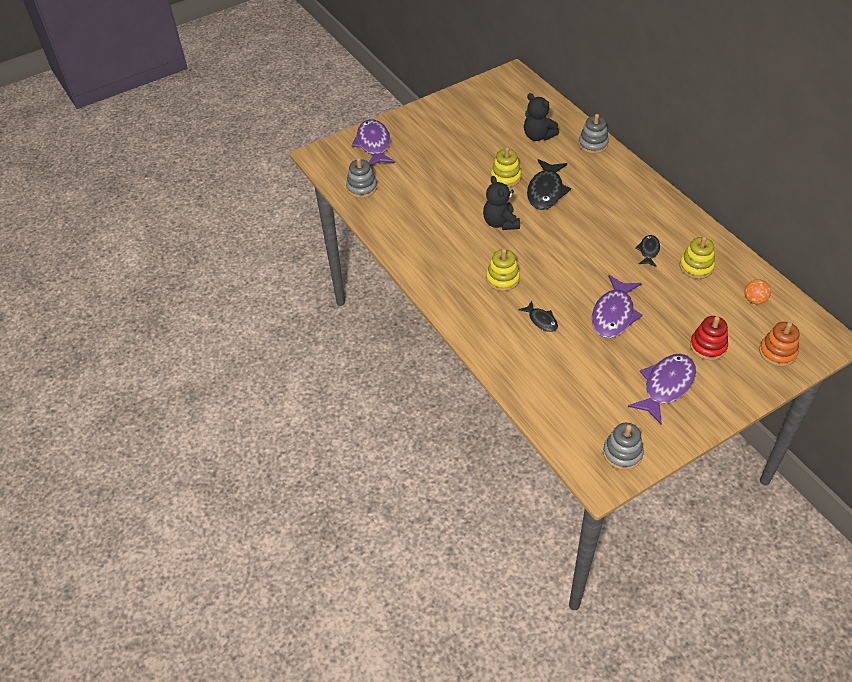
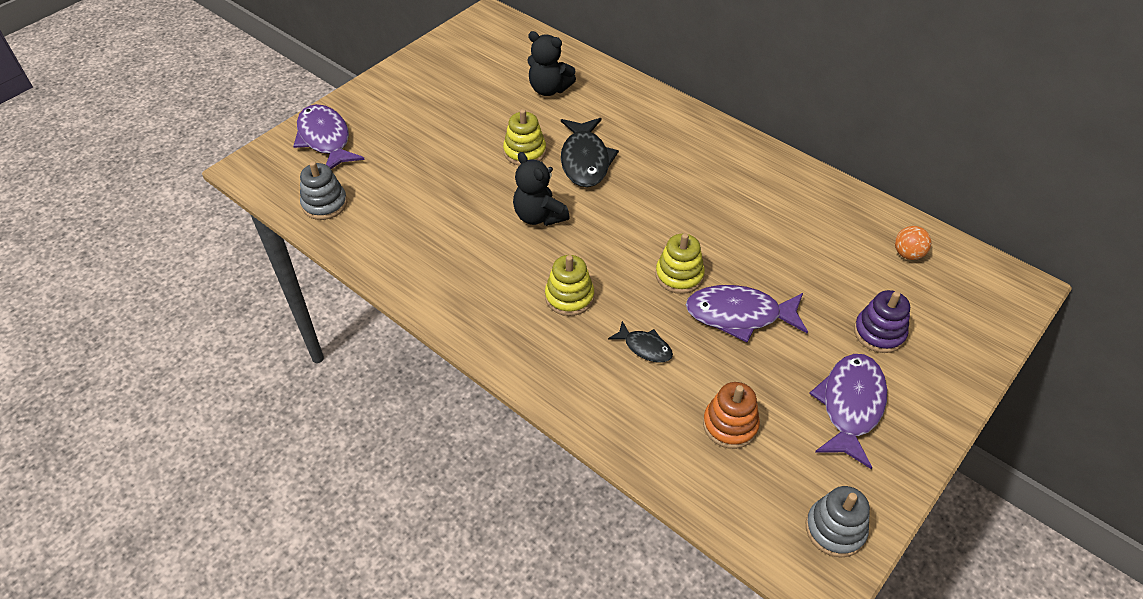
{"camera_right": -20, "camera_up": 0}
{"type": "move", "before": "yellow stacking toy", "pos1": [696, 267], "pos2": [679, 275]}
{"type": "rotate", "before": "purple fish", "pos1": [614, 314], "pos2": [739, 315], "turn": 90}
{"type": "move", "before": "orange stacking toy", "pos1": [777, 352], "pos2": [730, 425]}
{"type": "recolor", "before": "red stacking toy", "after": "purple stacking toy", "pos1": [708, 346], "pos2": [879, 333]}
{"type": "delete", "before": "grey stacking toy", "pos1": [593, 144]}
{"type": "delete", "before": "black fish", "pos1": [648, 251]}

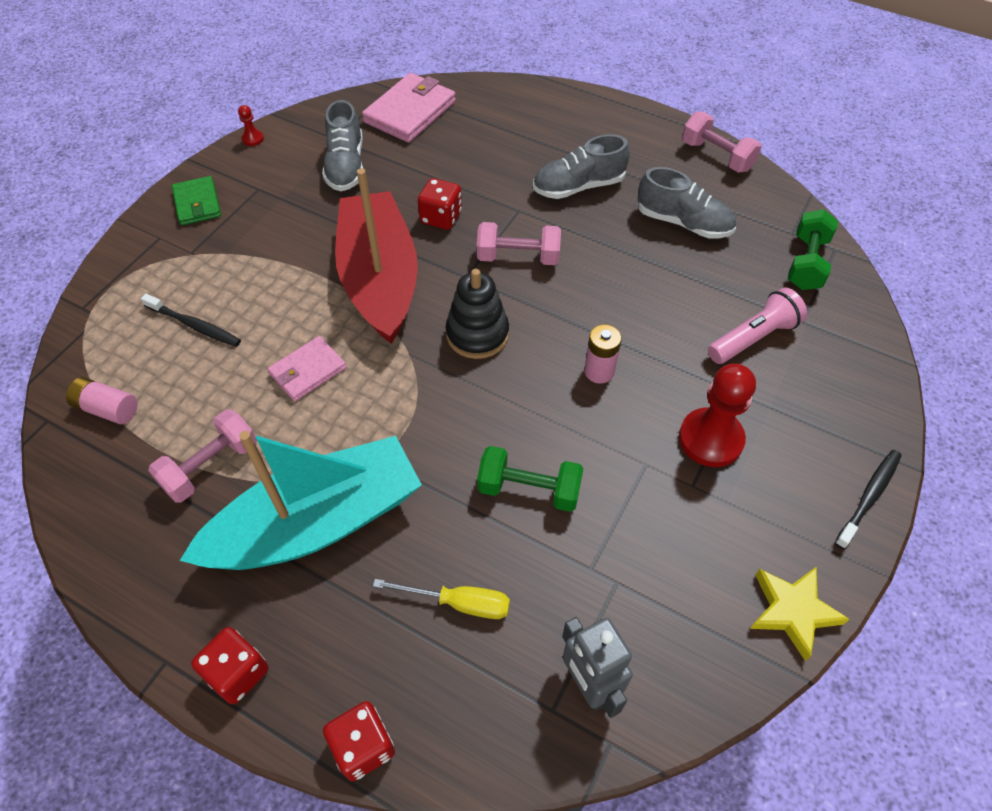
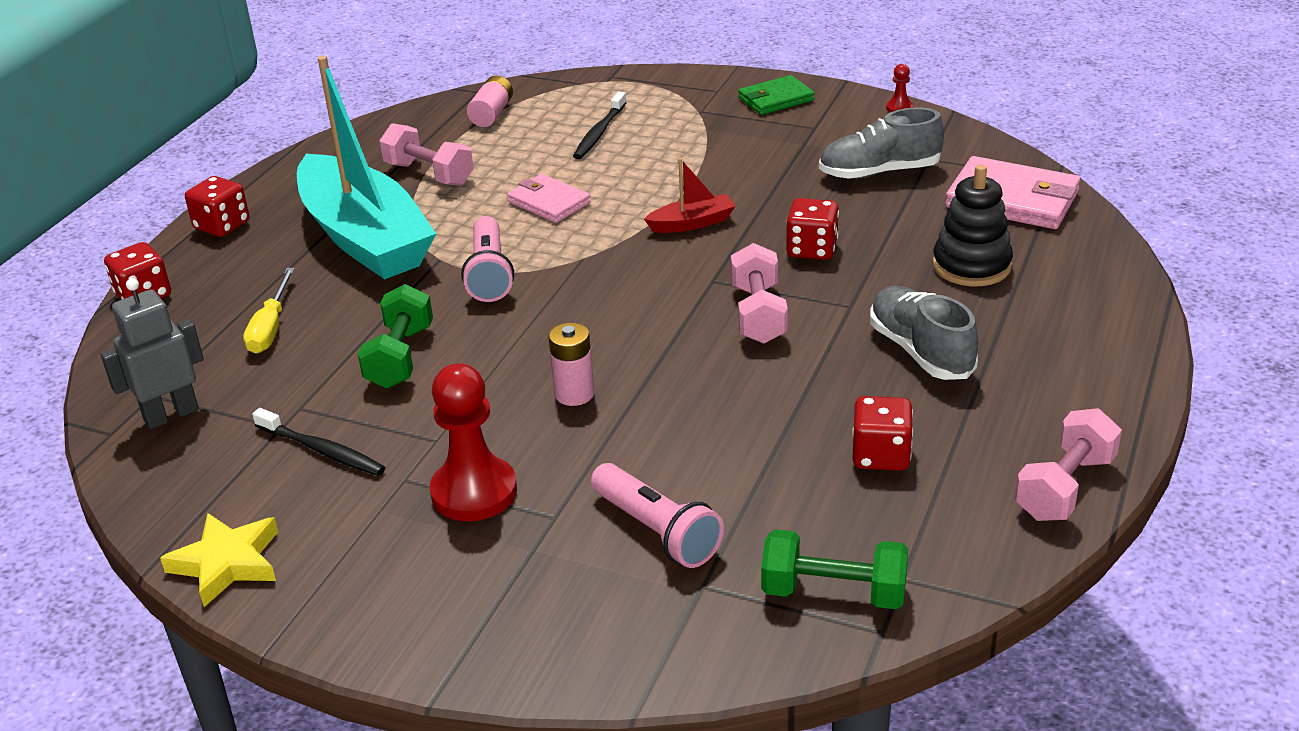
{"camera_right": 85, "camera_up": -20}
{"type": "move", "before": "black toothbrush", "pos1": [868, 497], "pos2": [321, 450]}
{"type": "insert", "after": "pink flashlight", "pos2": [489, 274]}
{"type": "resize", "before": "red boat", "pos1": [380, 279], "pos2": [692, 223], "scale": 0.4}
{"type": "replace", "before": "grey shoe", "after": "red dice", "pos1": [683, 223], "pos2": [881, 455]}
{"type": "move", "before": "black stacking toy", "pos1": [477, 334], "pos2": [971, 266]}

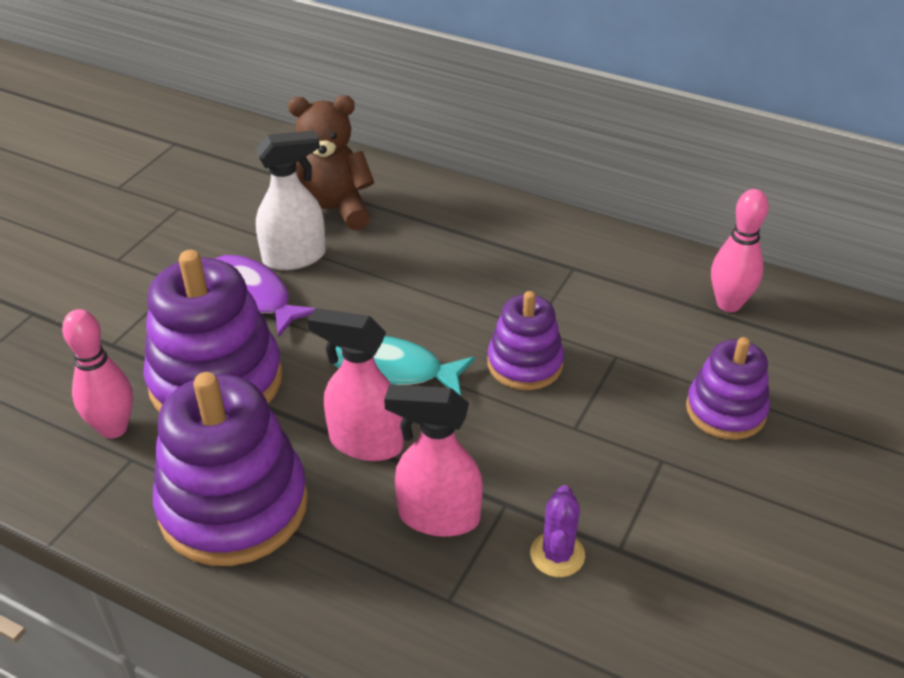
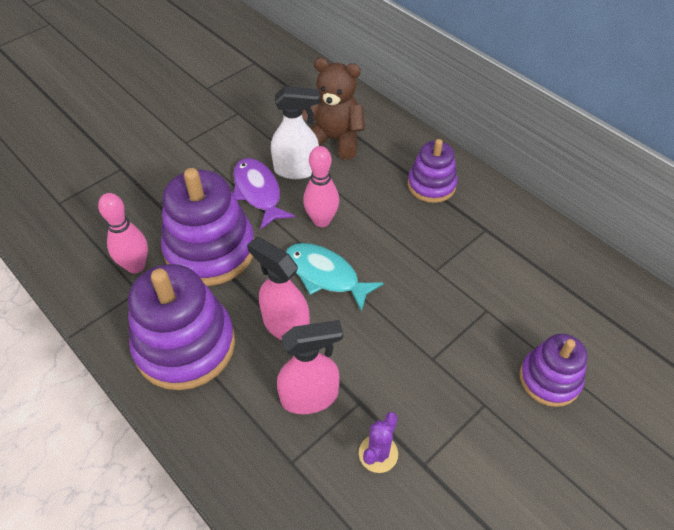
{"camera_right": 20, "camera_up": 10}
{"type": "rotate", "before": "pink spray bottle", "pos1": [438, 516], "pos2": [310, 397], "turn": 135}
{"type": "move", "before": "pink bowling pin", "pos1": [728, 304], "pos2": [321, 220]}
{"type": "move", "before": "purple stacking toy", "pos1": [525, 364], "pos2": [431, 185]}

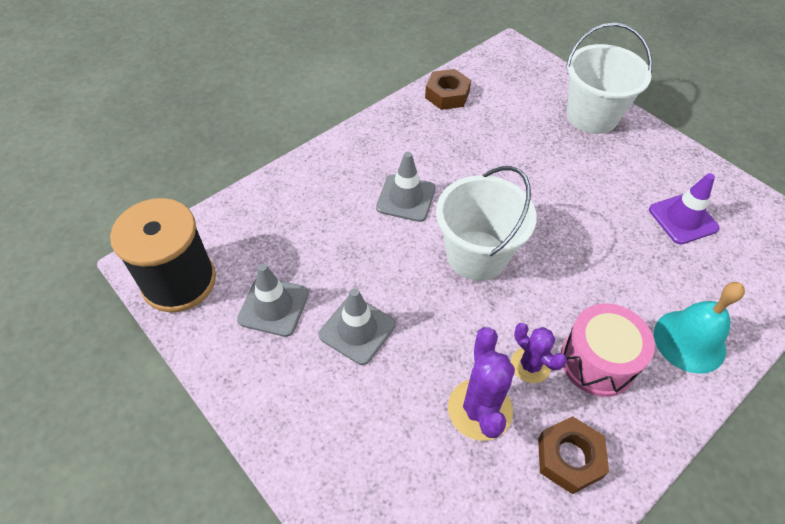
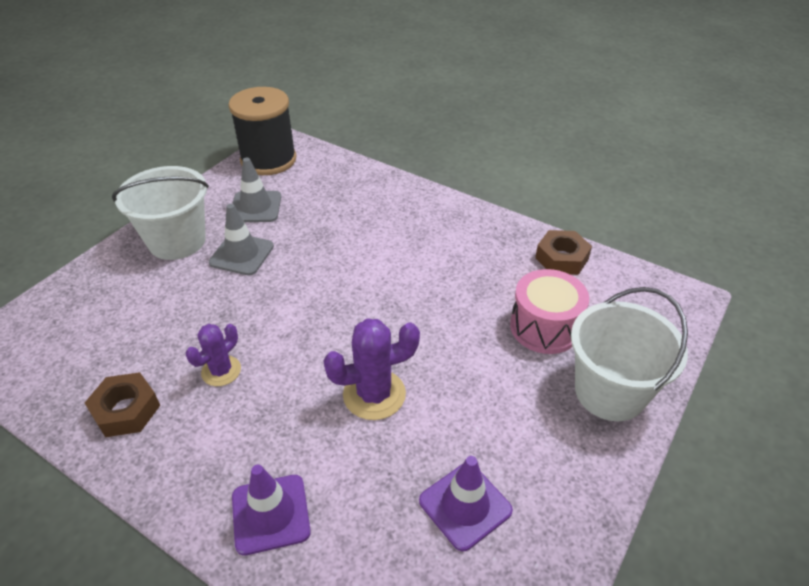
{"camera_right": 75, "camera_up": -10}
{"type": "move", "before": "white bucket", "pos1": [476, 255], "pos2": [177, 241]}
{"type": "replace", "before": "turquoise bell", "after": "purple traffic cone", "pos1": [689, 341], "pos2": [270, 514]}
{"type": "move", "before": "purple cactus", "pos1": [479, 409], "pos2": [374, 394]}
{"type": "move", "before": "pink drum", "pos1": [597, 361], "pos2": [544, 327]}
{"type": "delete", "before": "grey traffic cone", "pos1": [406, 198]}

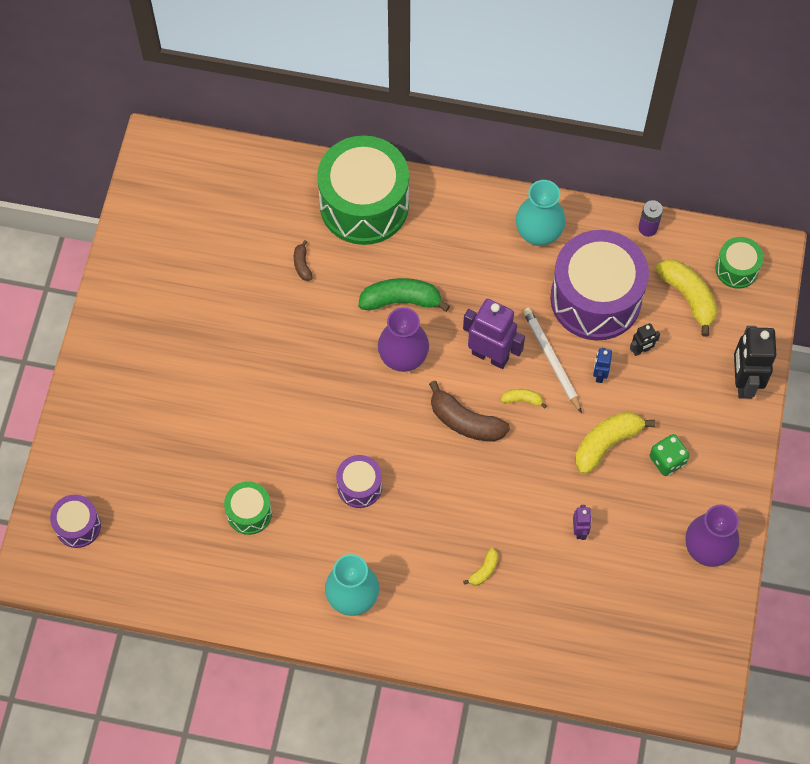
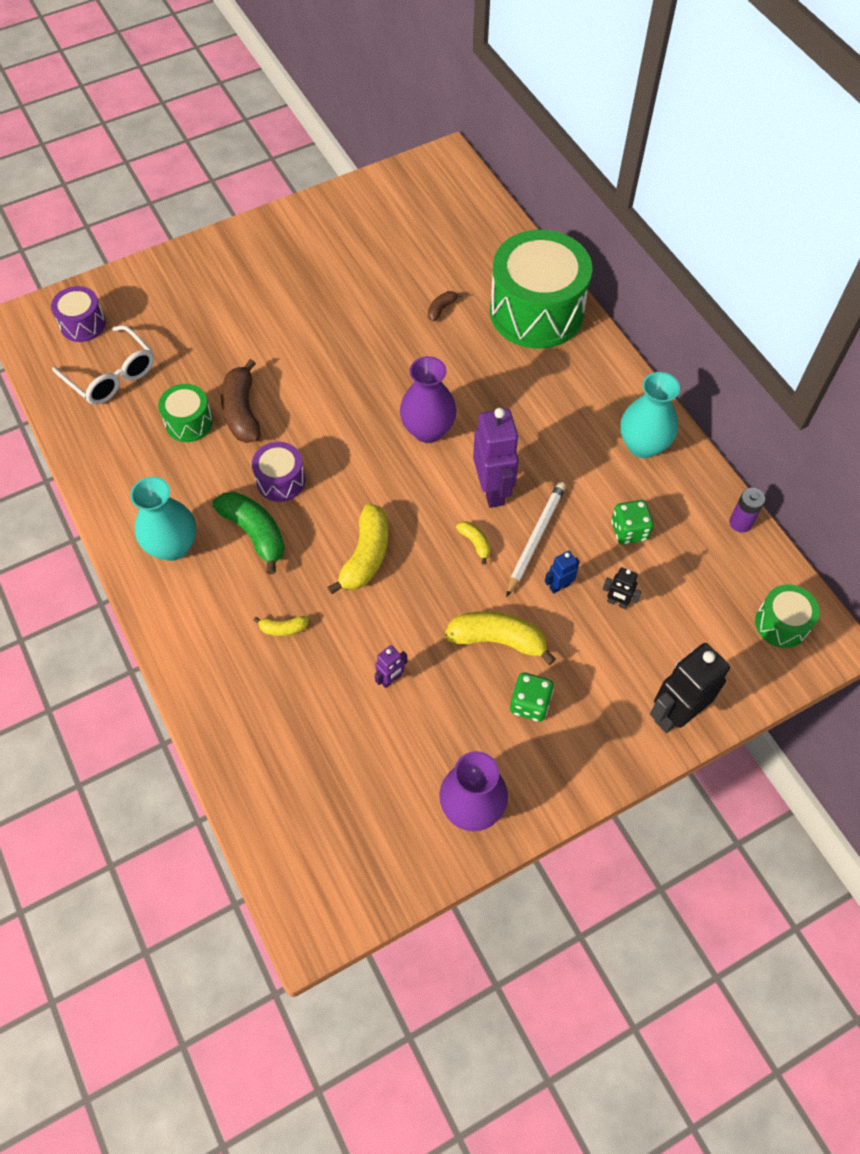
{"camera_right": 50, "camera_up": -5}
{"type": "insert", "after": "white glasses", "pos2": [112, 375]}
{"type": "move", "before": "green banana", "pos1": [401, 301], "pos2": [255, 533]}
{"type": "move", "before": "brown banana", "pos1": [465, 421], "pos2": [242, 412]}
{"type": "move", "before": "yellow banana", "pos1": [688, 297], "pos2": [366, 556]}
{"type": "replace", "before": "purple drum", "after": "green dice", "pos1": [595, 298], "pos2": [629, 531]}

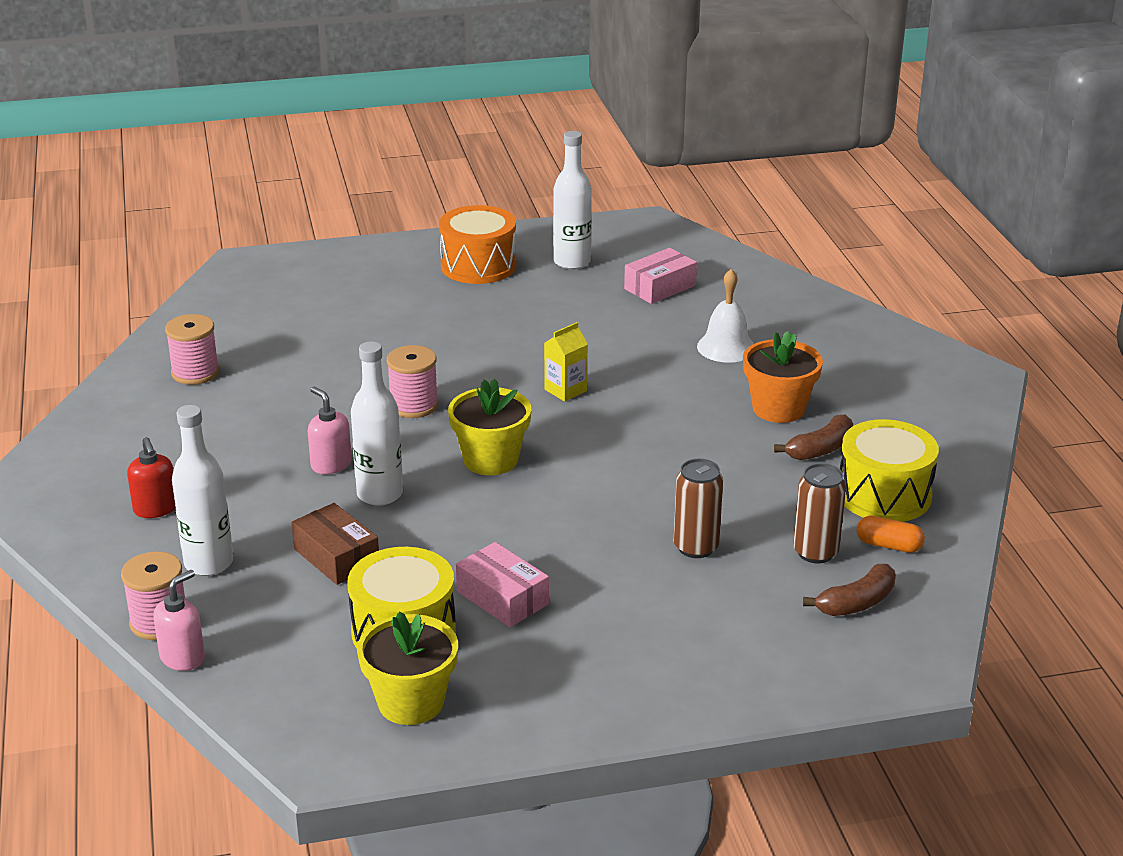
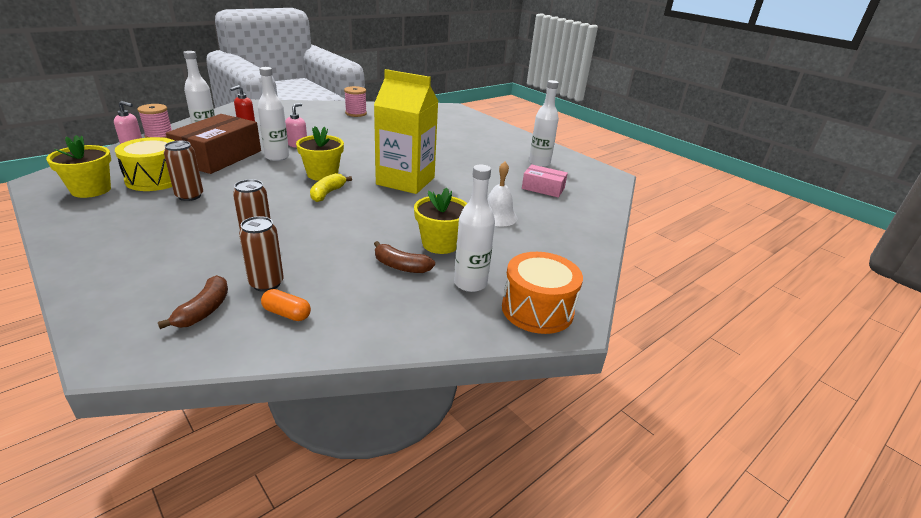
{"camera_right": 60, "camera_up": 0}
{"type": "rotate", "before": "brown banana", "pos1": [856, 603], "pos2": [204, 310], "turn": -105}
{"type": "replace", "before": "pink box", "after": "brown can", "pos1": [502, 598], "pos2": [189, 196]}
{"type": "resize", "before": "brown box", "pos1": [336, 557], "pos2": [218, 157], "scale": 1.85}
{"type": "rotate", "before": "orange capsule", "pos1": [888, 545], "pos2": [287, 313], "turn": -60}
{"type": "insert", "after": "yellow banana", "pos2": [327, 193]}
{"type": "resize", "before": "yellow carton", "pos1": [565, 390], "pos2": [405, 181], "scale": 2.49}
{"type": "recolor", "before": "orange flower pot", "after": "yellow flower pot", "pos1": [778, 408], "pos2": [440, 244]}
{"type": "insert", "after": "white bottle", "pos2": [470, 283]}
{"type": "move", "before": "orange drum", "pos1": [478, 265], "pos2": [537, 309]}
{"type": "delete", "before": "pink spool", "pos1": [413, 405]}
{"type": "delete", "before": "yellow drum", "pos1": [884, 495]}

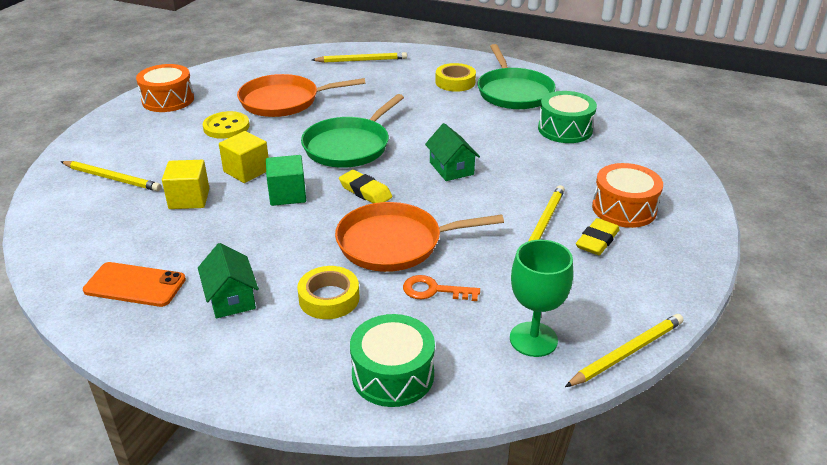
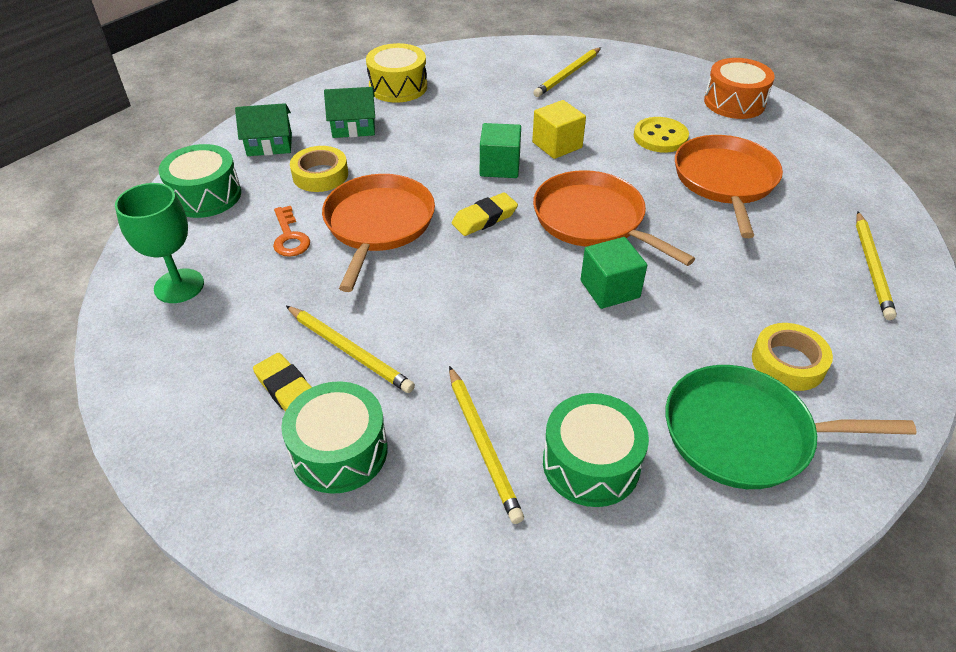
{"camera_right": 105, "camera_up": 10}
{"type": "move", "before": "green house", "pos1": [451, 168], "pos2": [269, 145]}
{"type": "rotate", "before": "orange key", "pos1": [434, 290], "pos2": [289, 237], "turn": 135}
{"type": "recolor", "before": "orange drum", "after": "green drum", "pos1": [624, 208], "pos2": [339, 451]}
{"type": "replace", "before": "orange phone", "after": "yellow drum", "pos1": [135, 285], "pos2": [398, 87]}
{"type": "move", "before": "yellow pencil", "pos1": [626, 352], "pos2": [483, 444]}
{"type": "recolor", "before": "green pan", "after": "orange pan", "pos1": [349, 146], "pos2": [593, 220]}
{"type": "insert", "after": "green cube", "pos2": [609, 289]}
{"type": "delete", "before": "yellow cube", "pos1": [189, 199]}

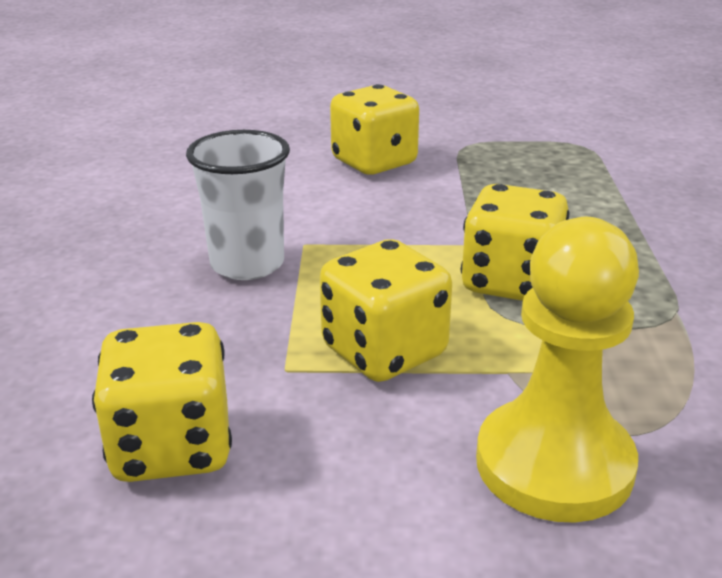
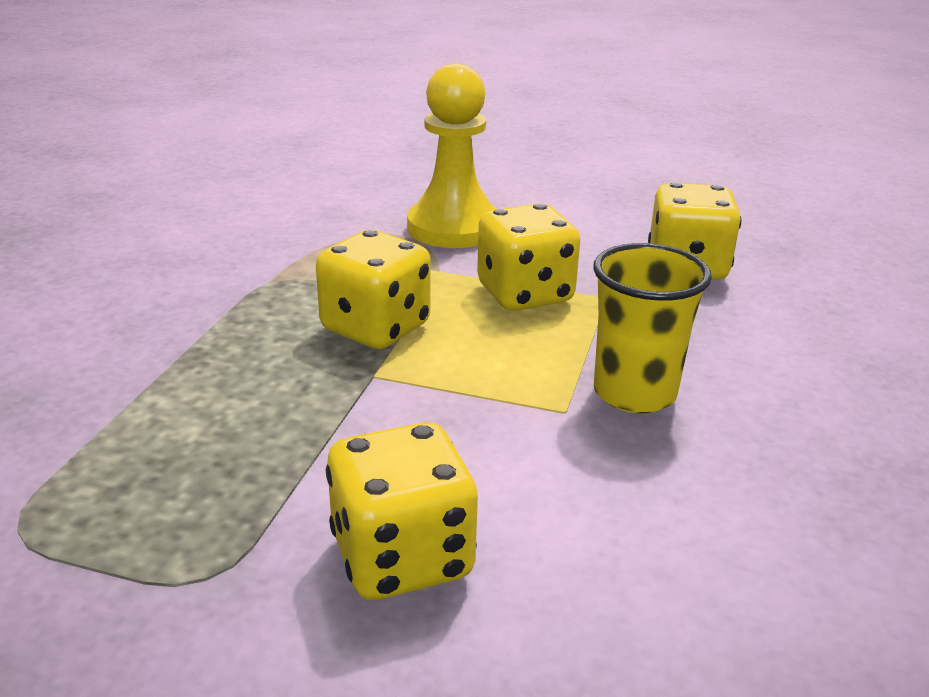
{"camera_right": -165, "camera_up": 0}
{"type": "recolor", "before": "white cup", "after": "yellow cup", "pos1": [247, 264], "pos2": [634, 393]}

